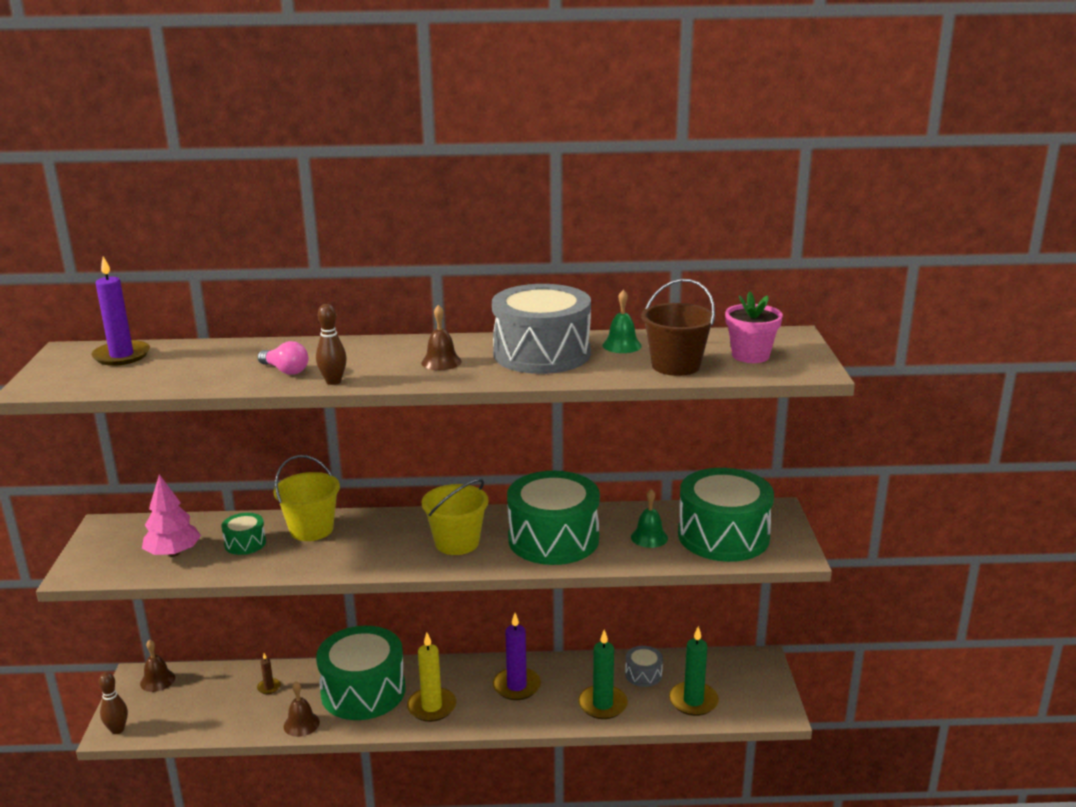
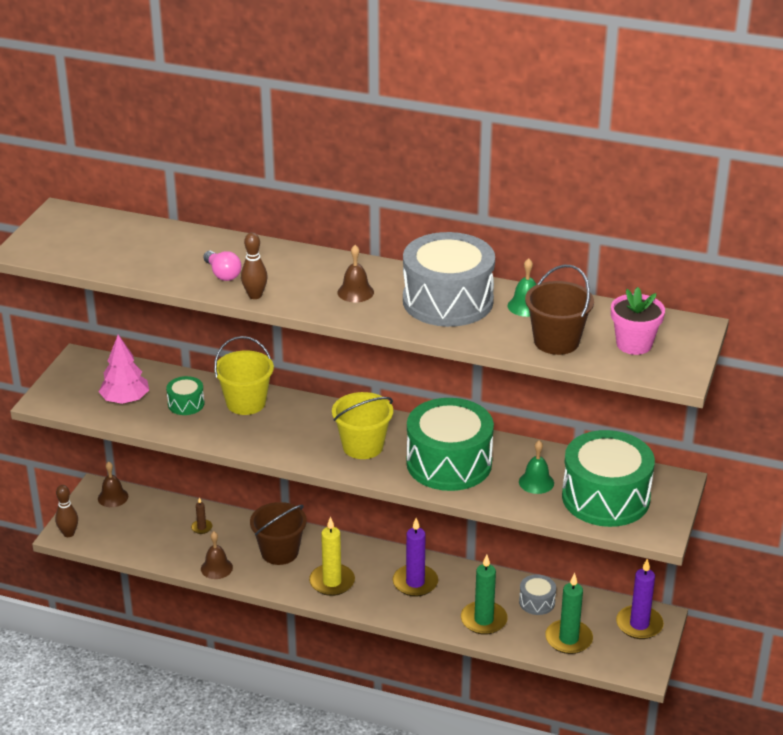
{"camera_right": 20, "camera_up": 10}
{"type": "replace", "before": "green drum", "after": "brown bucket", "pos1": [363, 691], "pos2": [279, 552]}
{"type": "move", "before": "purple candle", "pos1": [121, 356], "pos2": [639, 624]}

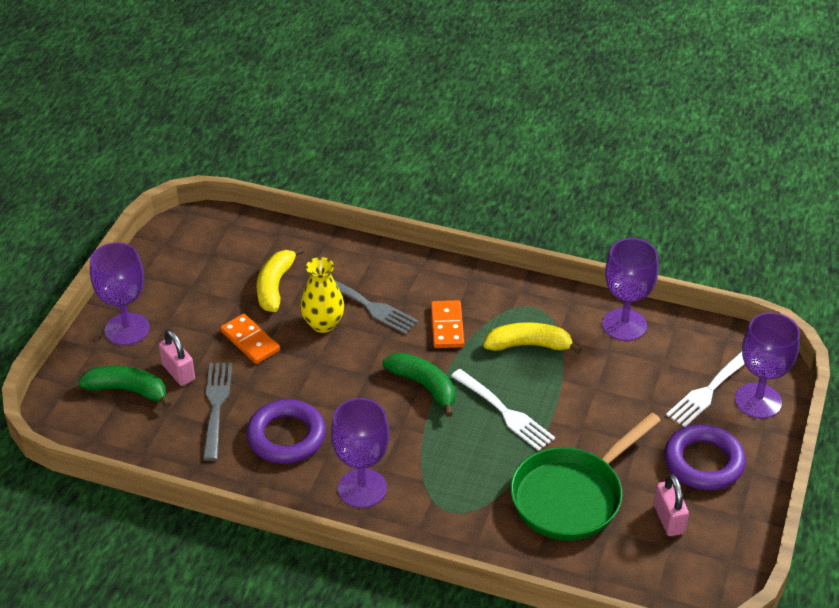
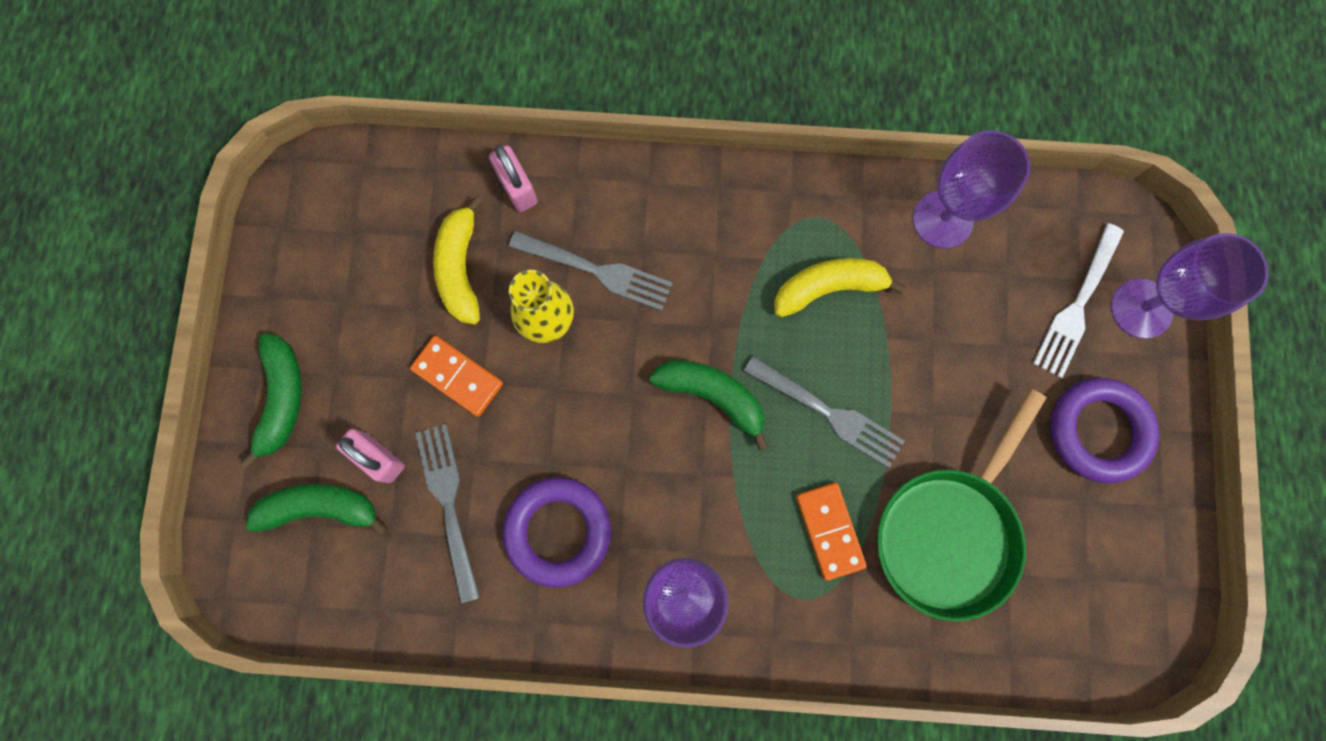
{"camera_right": -15, "camera_up": 35}
{"type": "replace", "before": "purple goblet", "after": "green banana", "pos1": [127, 329], "pos2": [282, 399]}
{"type": "move", "before": "pink padlock", "pos1": [668, 519], "pos2": [517, 188]}
{"type": "recolor", "before": "white fork", "after": "grey fork", "pos1": [504, 412], "pos2": [827, 413]}
{"type": "move", "before": "orange domino", "pos1": [447, 326], "pos2": [829, 531]}

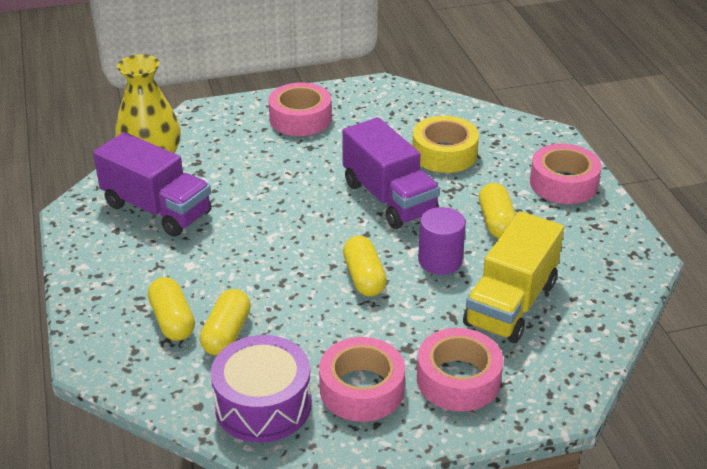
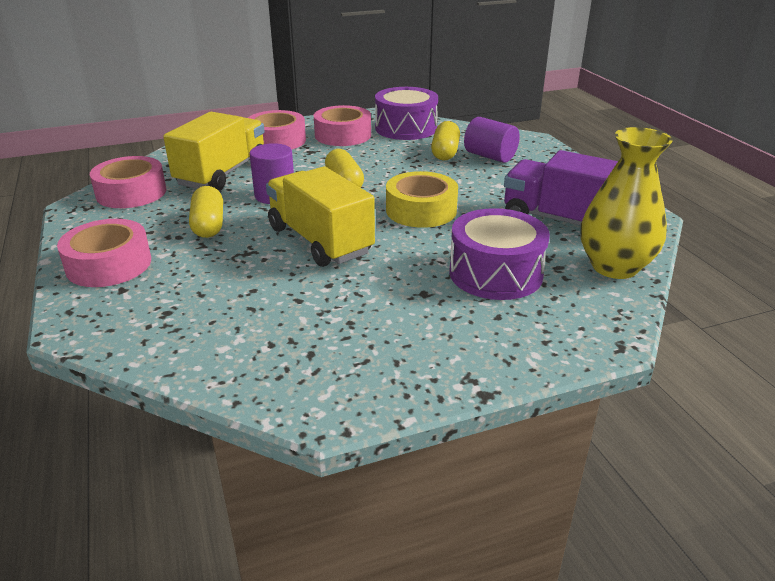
{"camera_right": 175, "camera_up": -5}
{"type": "move", "before": "pink tape", "pos1": [300, 118], "pos2": [131, 193]}
{"type": "recolor", "before": "purple truck", "after": "yellow truck", "pos1": [389, 198], "pos2": [320, 241]}
{"type": "move", "before": "yellow tape", "pos1": [444, 154], "pos2": [421, 210]}
{"type": "insert", "after": "purple drum", "pos2": [495, 273]}
{"type": "replace", "before": "yellow capsule", "after": "purple cylinder", "pos1": [172, 320], "pos2": [490, 156]}

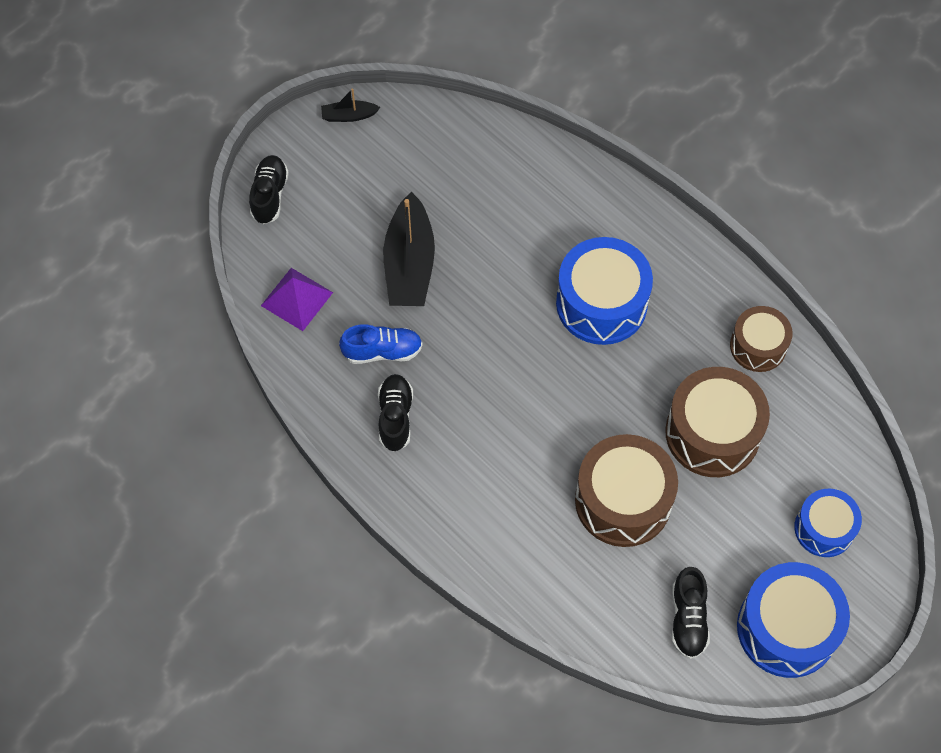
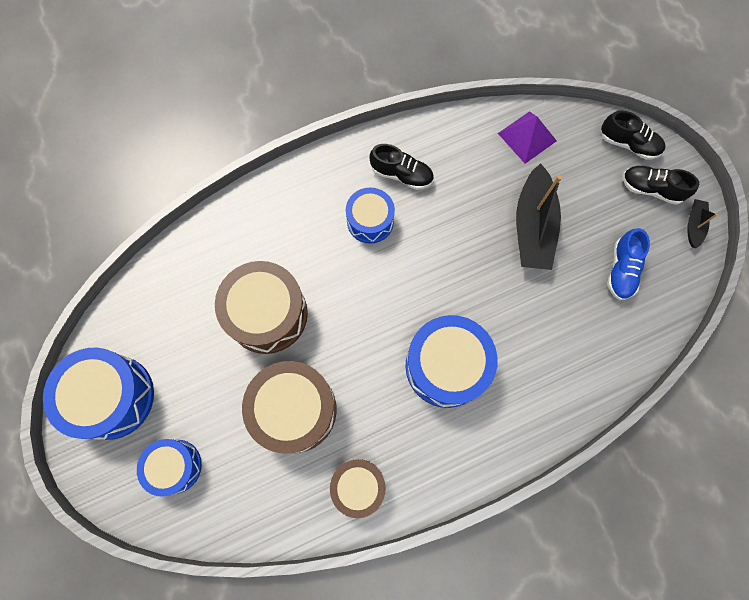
{"camera_right": 110, "camera_up": 10}
{"type": "insert", "after": "blue drum", "pos2": [370, 221]}
{"type": "rotate", "before": "black boat", "pos1": [409, 264], "pos2": [533, 227], "turn": -105}
{"type": "move", "before": "blue shoe", "pos1": [382, 351], "pos2": [621, 270]}
{"type": "move", "before": "black shoe", "pos1": [688, 619], "pos2": [650, 189]}

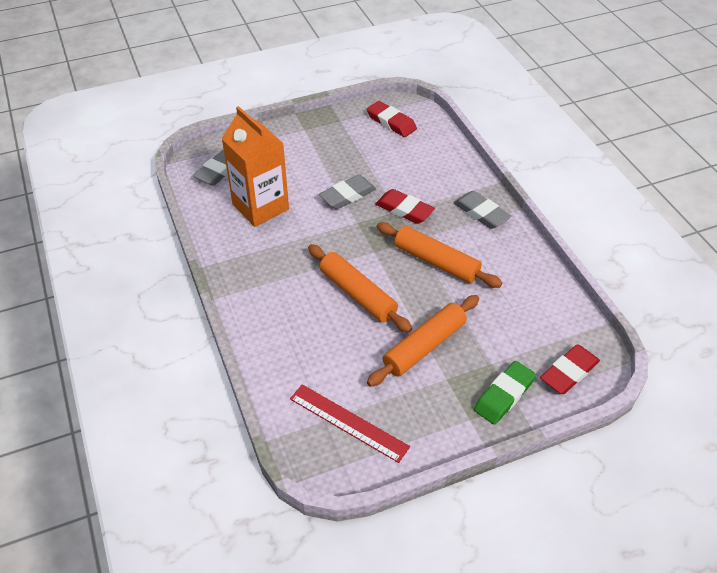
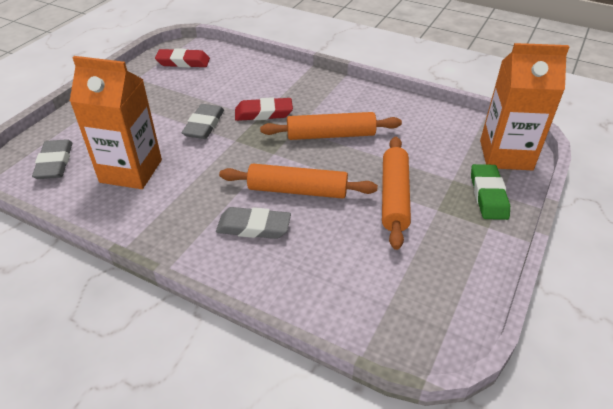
{"camera_right": -40, "camera_up": -5}
{"type": "move", "before": "grey eraser", "pos1": [481, 213], "pos2": [253, 227]}
{"type": "replace", "before": "red eraser", "after": "orange carton", "pos1": [569, 372], "pos2": [505, 155]}
{"type": "delete", "before": "red ruler", "pos1": [348, 422]}

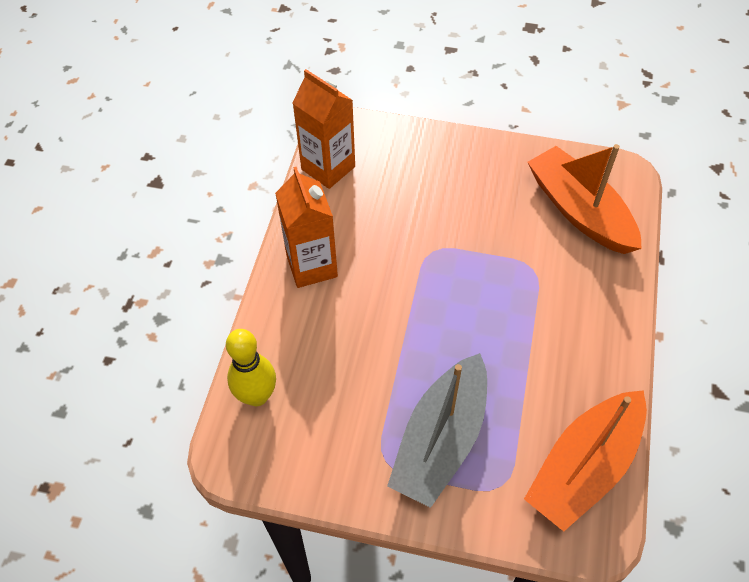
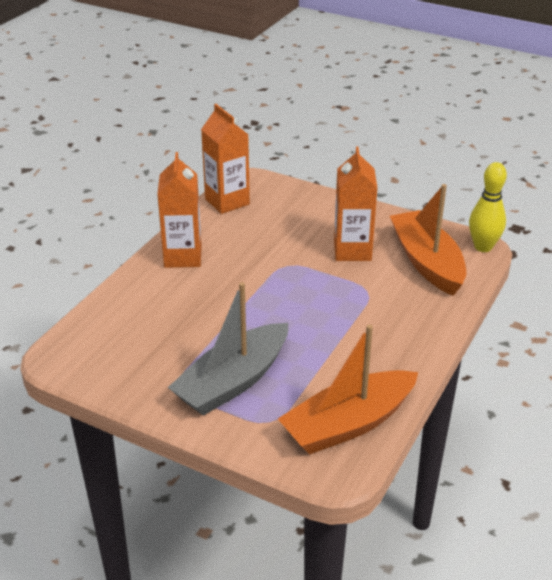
{"camera_right": 15, "camera_up": -20}
{"type": "insert", "after": "orange carton", "pos2": [352, 250]}
{"type": "move", "before": "yellow bowling pin", "pos1": [257, 396], "pos2": [483, 247]}

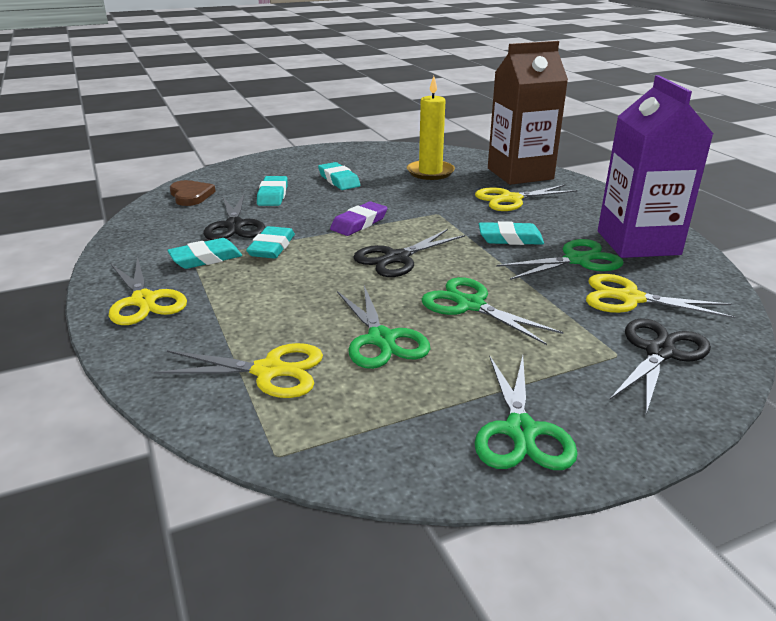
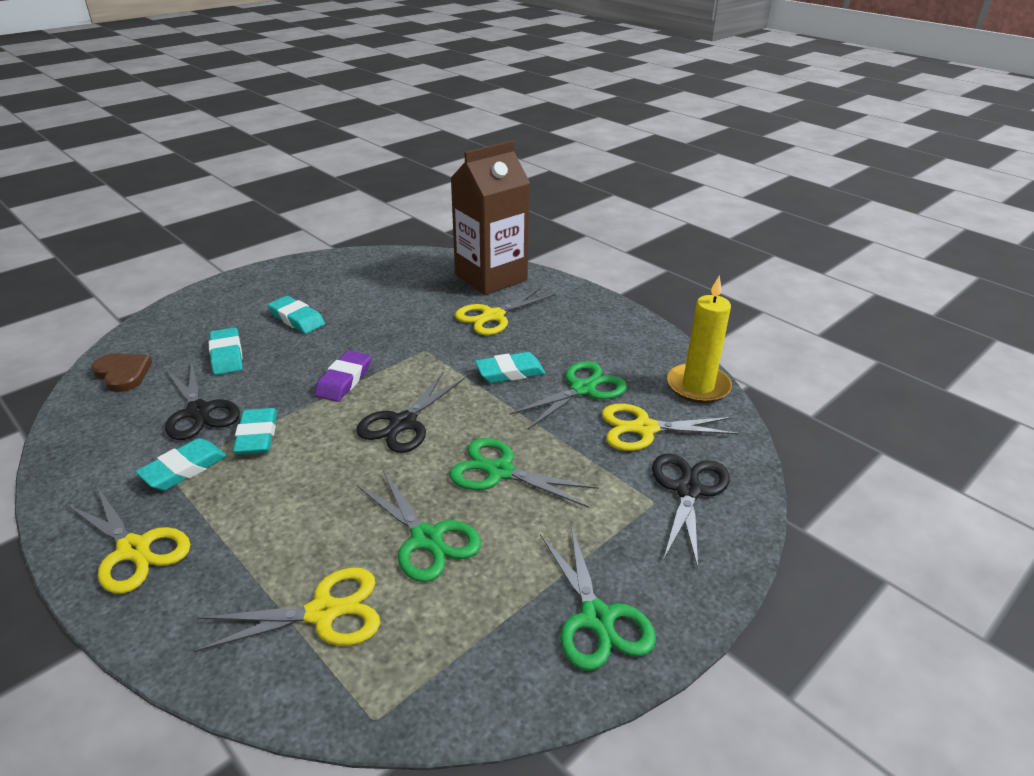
{"camera_right": -20, "camera_up": 5}
{"type": "move", "before": "yellow candle", "pos1": [430, 172], "pos2": [698, 386]}
{"type": "delete", "before": "purple carton", "pos1": [638, 243]}

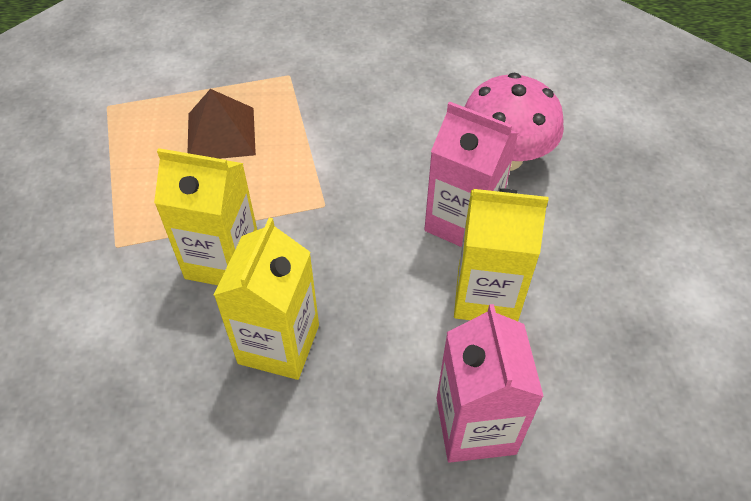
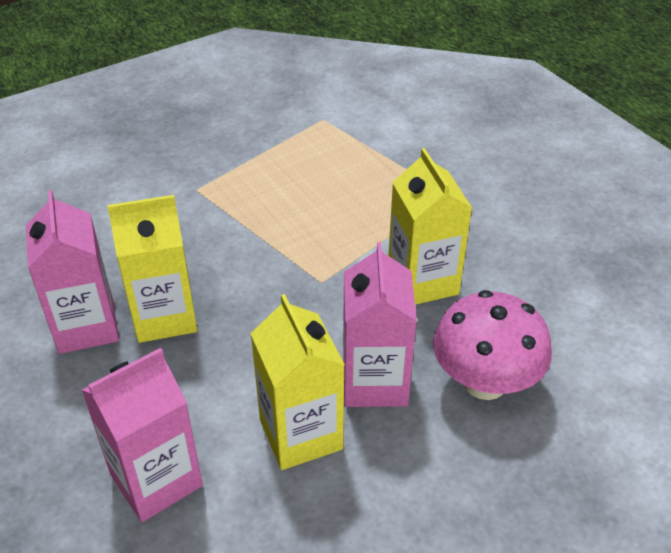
{"camera_right": 60, "camera_up": -10}
{"type": "insert", "after": "pink carton", "pos2": [86, 326]}
{"type": "move", "before": "yellow carton", "pos1": [222, 260], "pos2": [422, 281]}
{"type": "delete", "before": "brown pyramid", "pos1": [221, 134]}

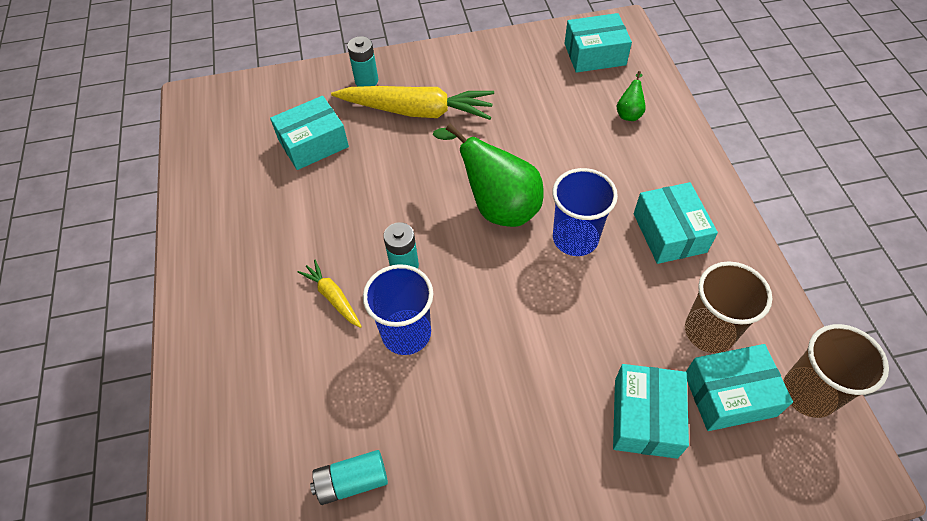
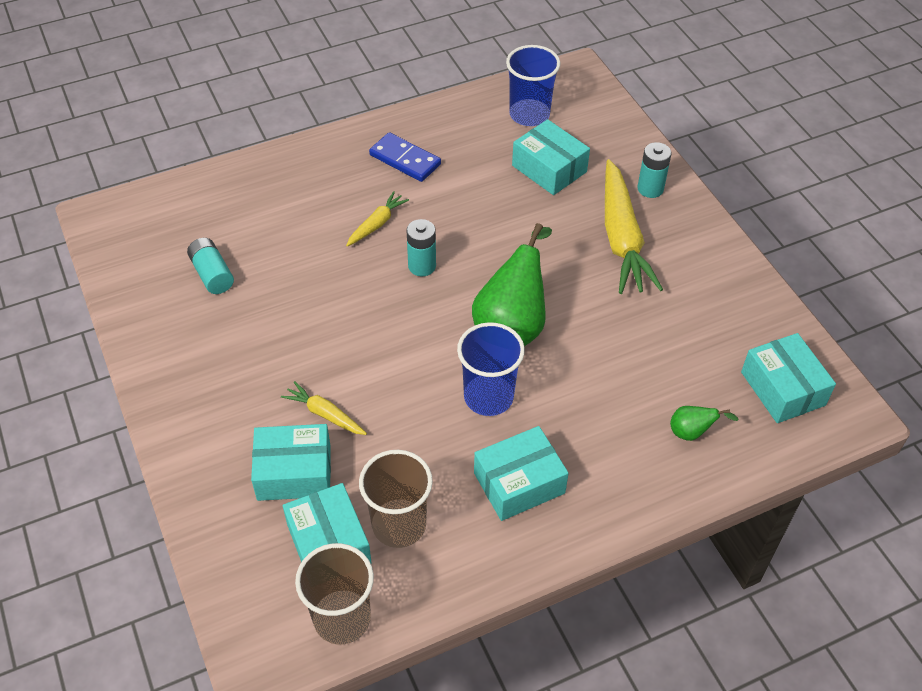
{"camera_right": 75, "camera_up": -5}
{"type": "insert", "after": "yellow carrot", "pos2": [325, 414]}
{"type": "insert", "after": "blue domino", "pos2": [405, 160]}
{"type": "move", "before": "blue cup", "pos1": [406, 333], "pos2": [529, 114]}

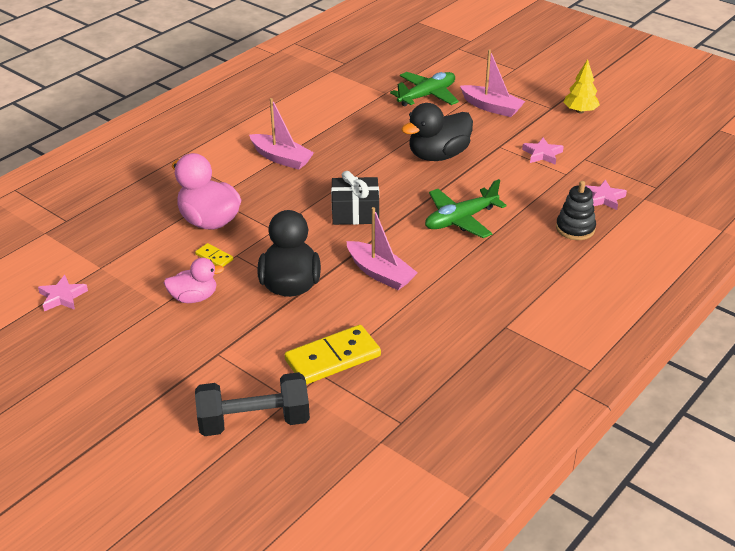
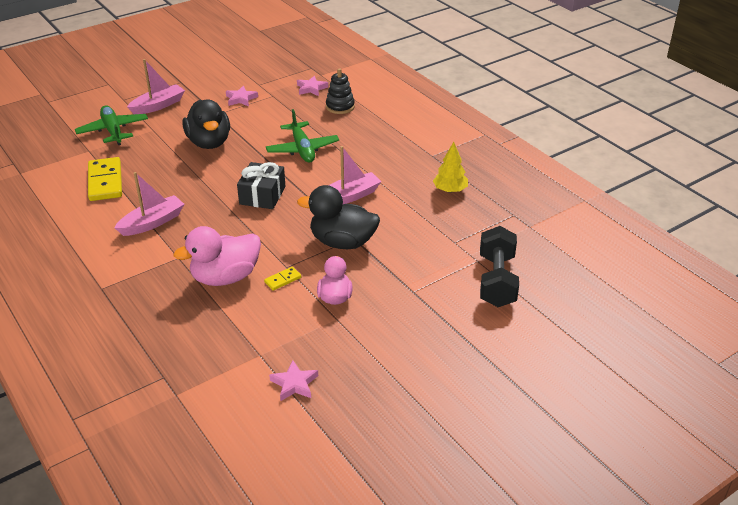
{"camera_right": -75, "camera_up": 0}
{"type": "move", "before": "yellow domino", "pos1": [333, 358], "pos2": [105, 181]}
{"type": "move", "before": "yellow tree", "pos1": [580, 111], "pos2": [450, 190]}

